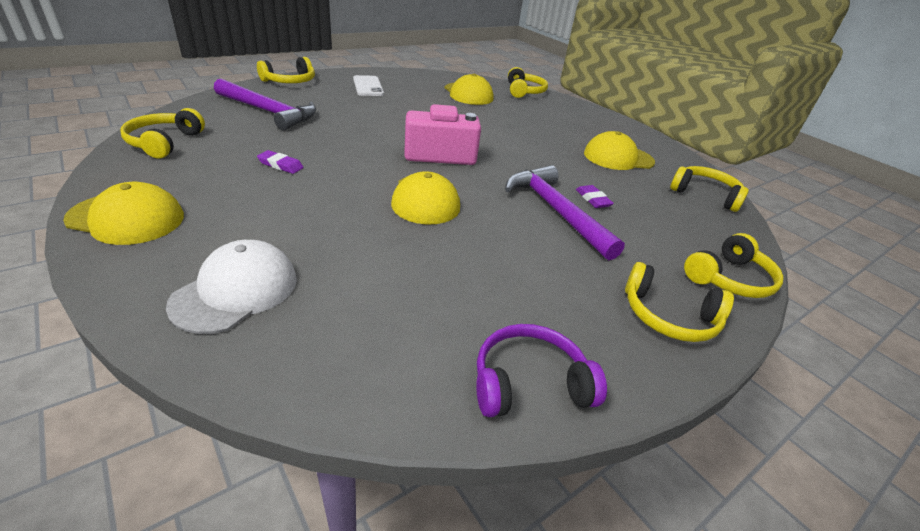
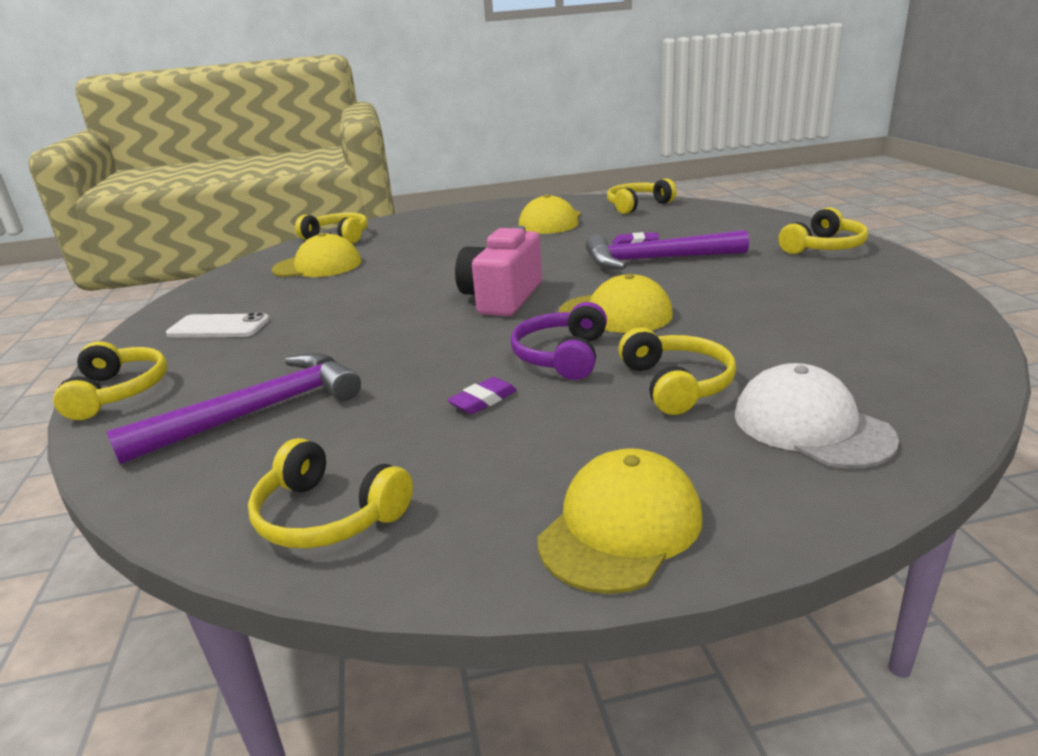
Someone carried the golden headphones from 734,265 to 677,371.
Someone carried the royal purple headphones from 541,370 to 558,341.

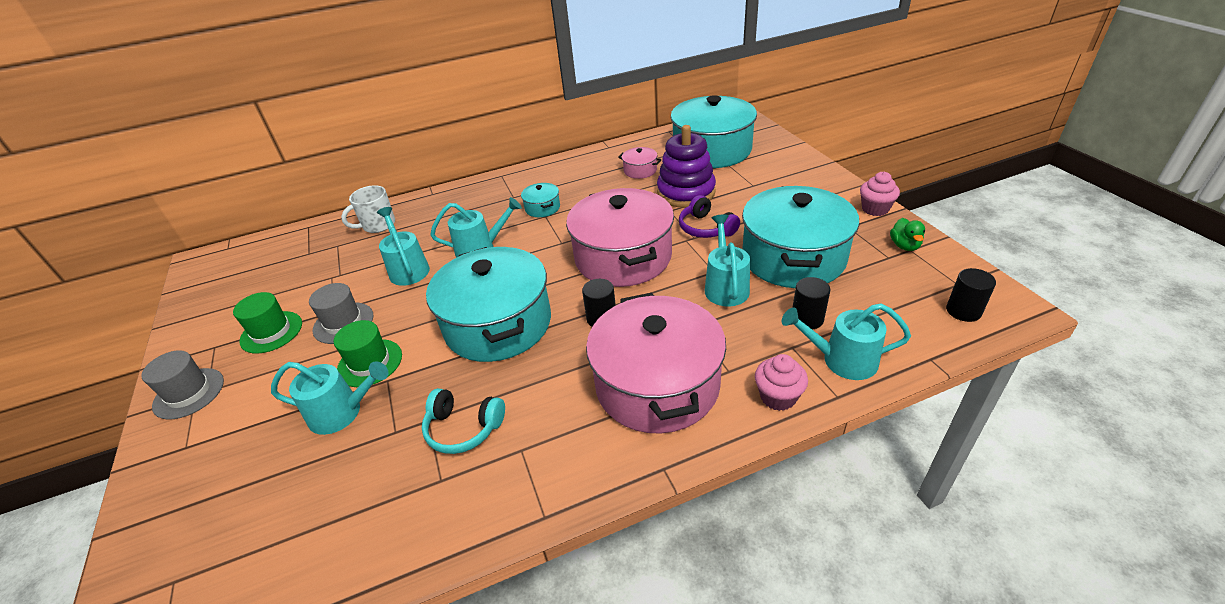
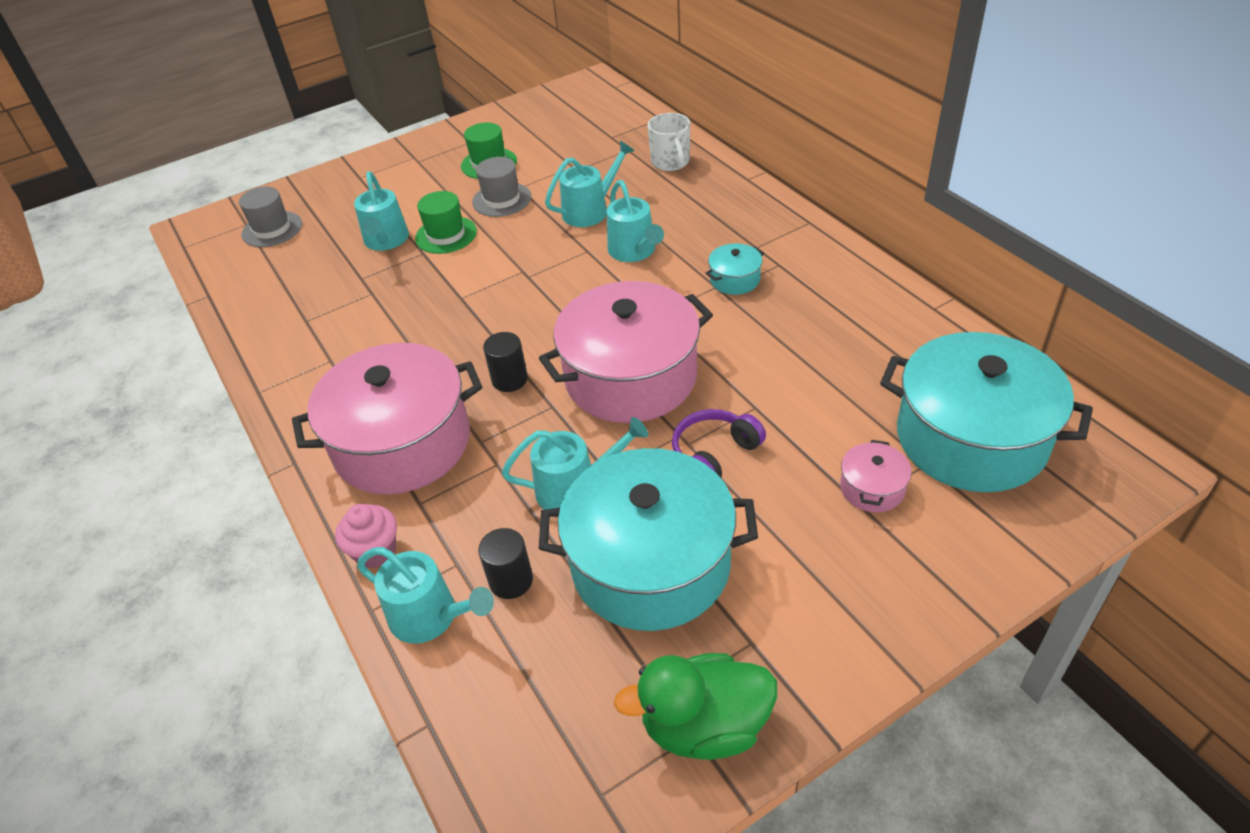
Someone took away the royal purple stacking rings at 686,166.
Someone carried the rosy stockpot from 640,163 to 875,476.
Someone took away the rosy muffin at 880,194.
Someone rotated the snow-white tea mug at 368,209 by 150 degrees counterclockwise.
Someone scaled the green toy duck at 907,234 by 1.90.
Someone took away the turquoise stockpot at 488,304.
Someone took away the ebony cylinder shape at 971,295.
Someone rotated the turquoise sprinkling can at 846,341 by 120 degrees clockwise.
Someone carried the gray top hat from 183,385 to 270,217.
Someone took away the turquoise headphones at 463,421.

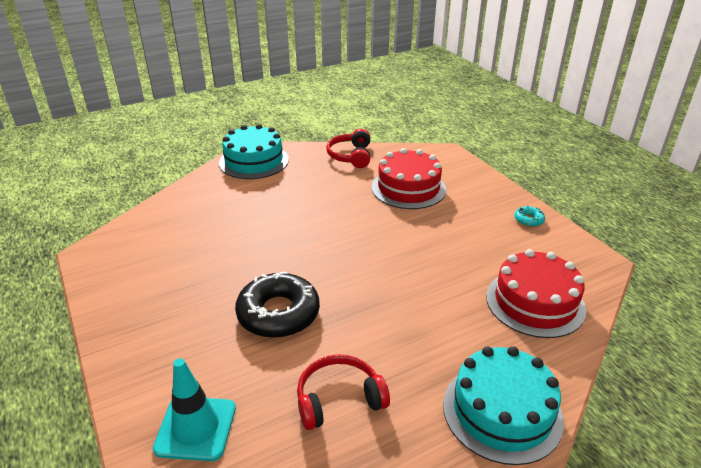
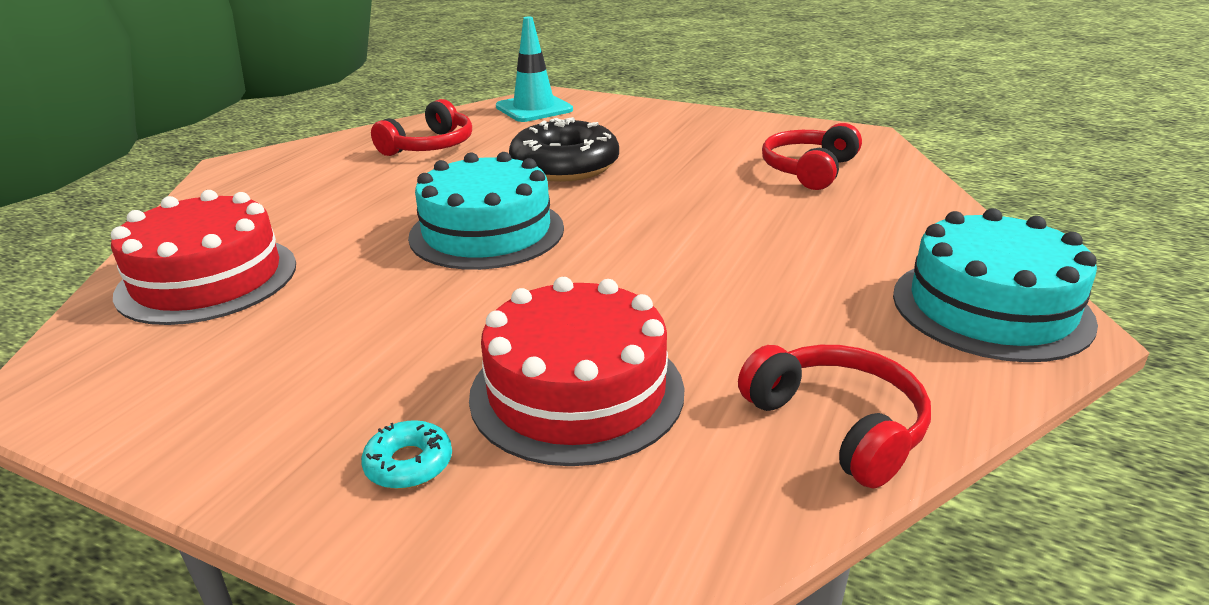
Someone carried the turquoise glazed donut from 529,216 to 406,454.
Someone carried the turquoise layer cake from 503,405 to 486,211.
Someone put down the crimson headphones at 812,156.

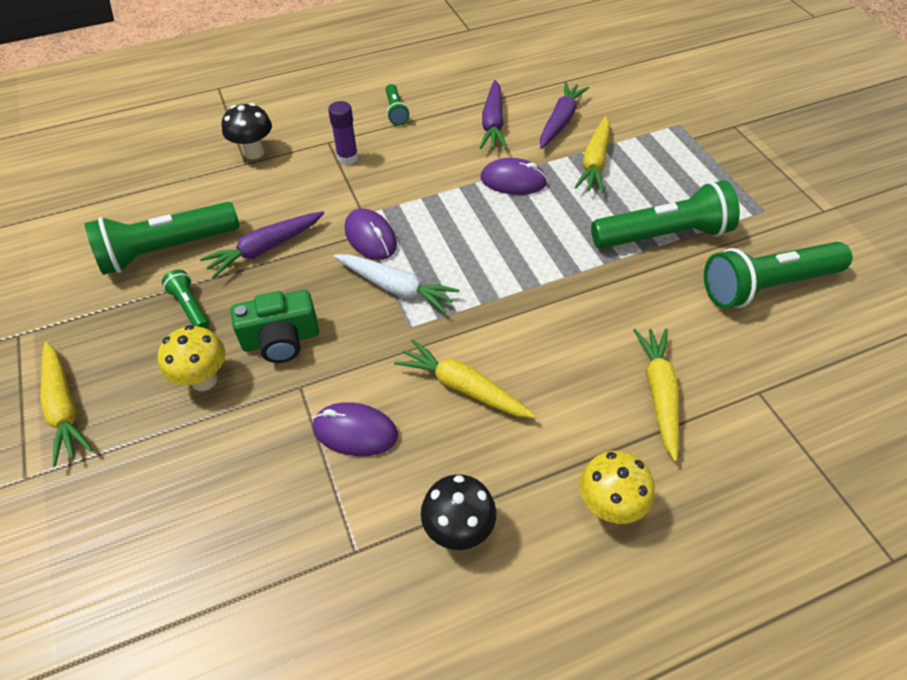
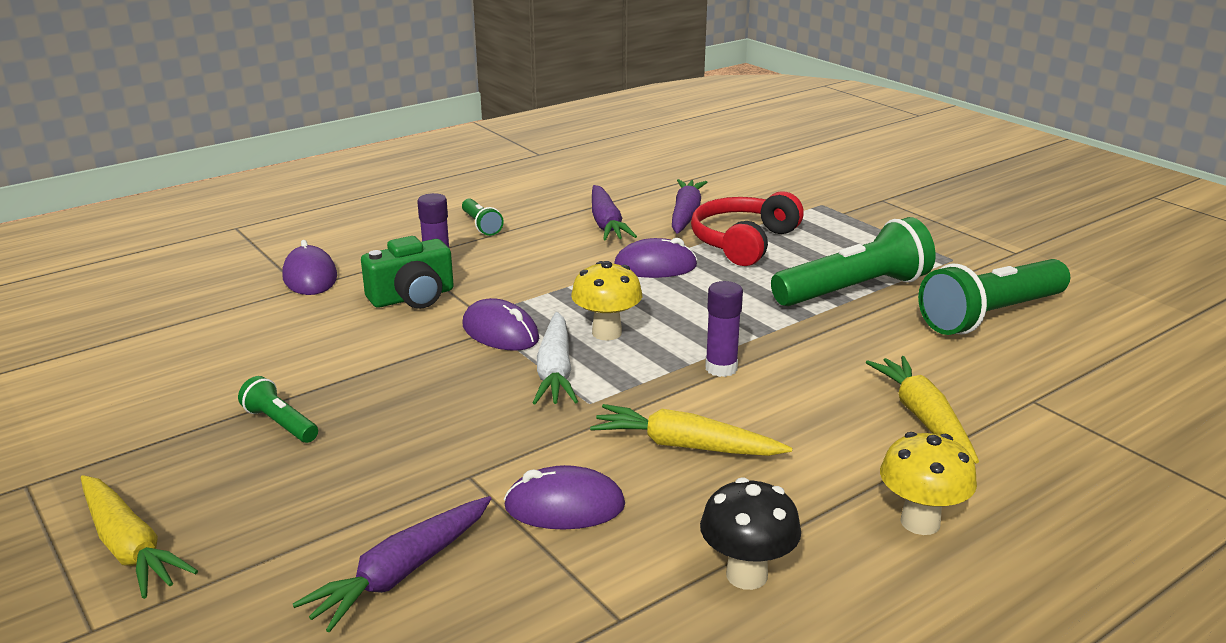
Someone swapped the ebony mushroom at 247,131 for the royal purple mouse at 310,267.
Someone swapped the golden toy carrot at 592,154 for the crimson headphones at 747,228.
Someone took away the green pocket torch at 161,238.
Someone carried the royal purple toy carrot from 262,244 to 392,564.
Someone rotated the snow-white toy carrot at 397,283 by 75 degrees clockwise.
Someone carried the green photo camera from 275,326 to 407,272.
Someone carried the golden mushroom from 191,358 to 606,301.
Someone put down the royal purple glue at 724,329.

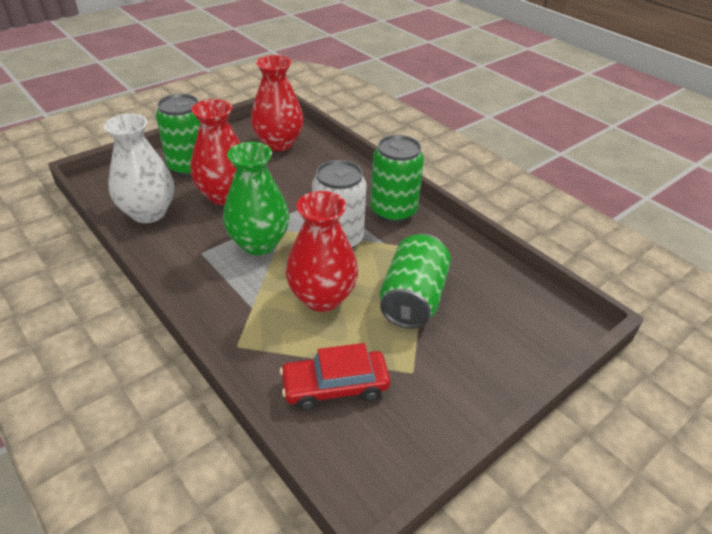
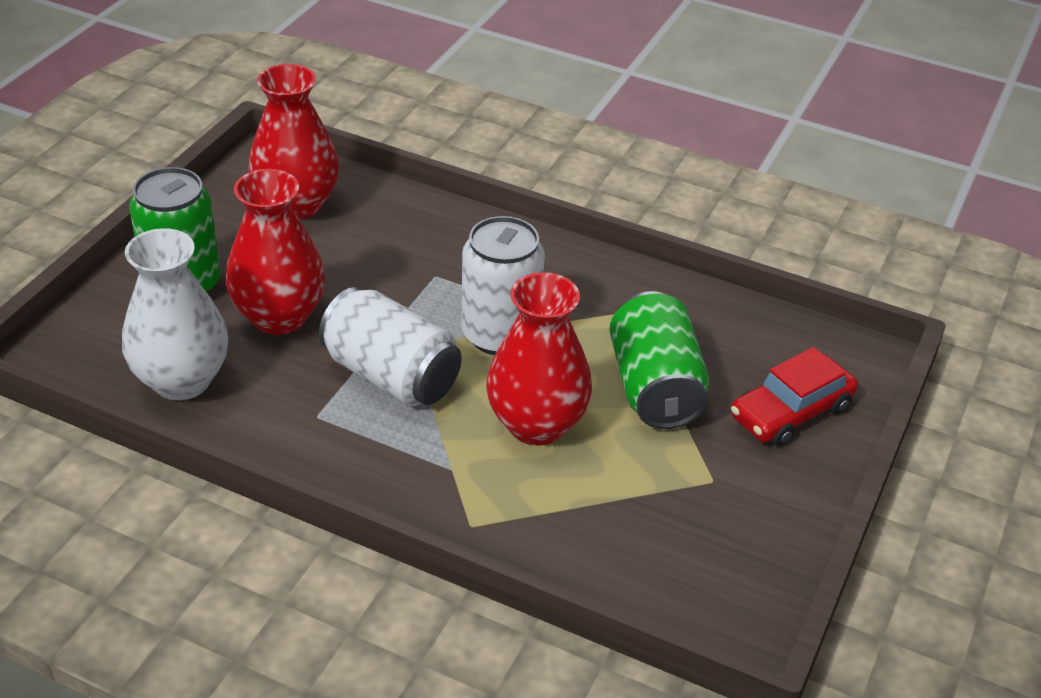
Someone took away the green can at 397,179.
Someone swapped the green vase at 256,198 for the snow-white can at 390,346.
Someone carried the crimson toy car from 335,376 to 794,396.

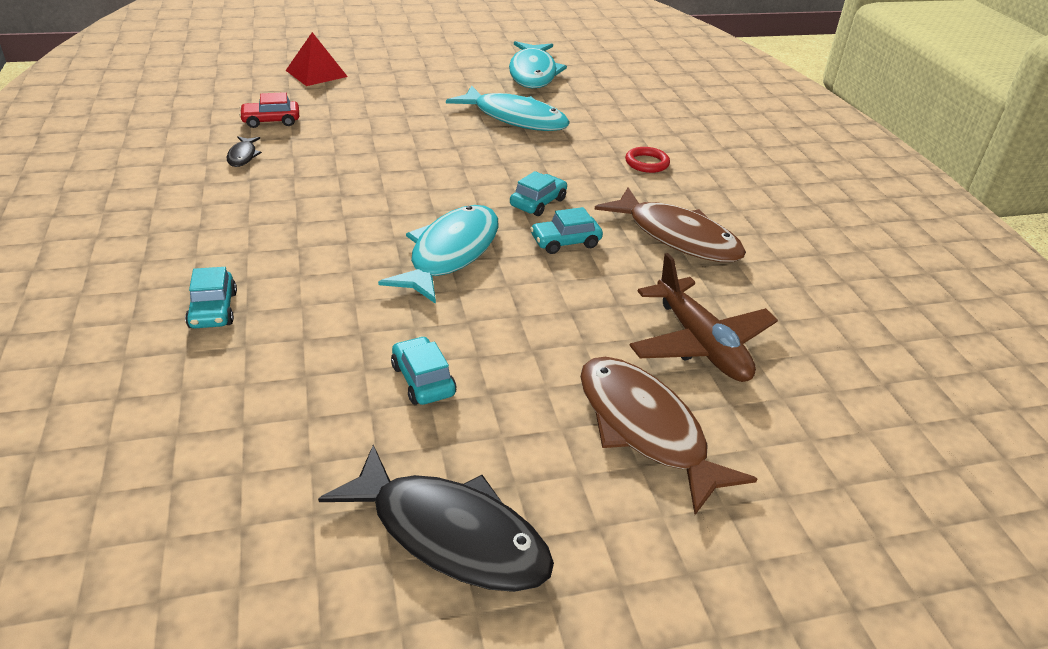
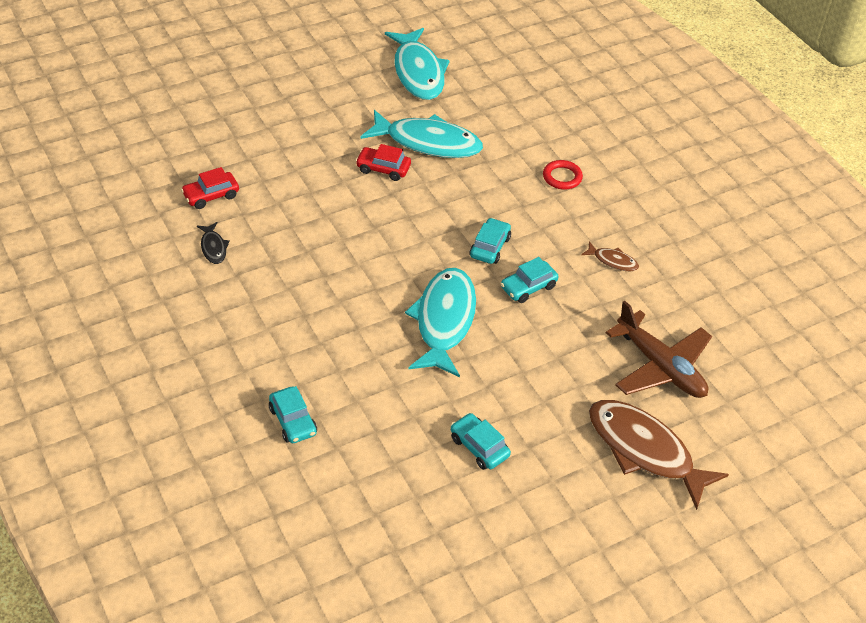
Someone took away the crimson pyramid at 316,59.
Someone scaled the brown fish at 670,224 by 0.44.
Someone took away the ebony fish at 436,518.
Someone put down the crimson toy car at 383,162.

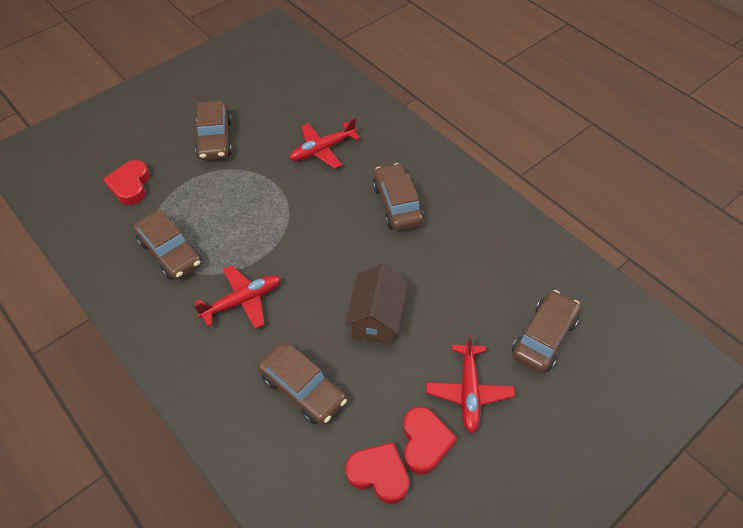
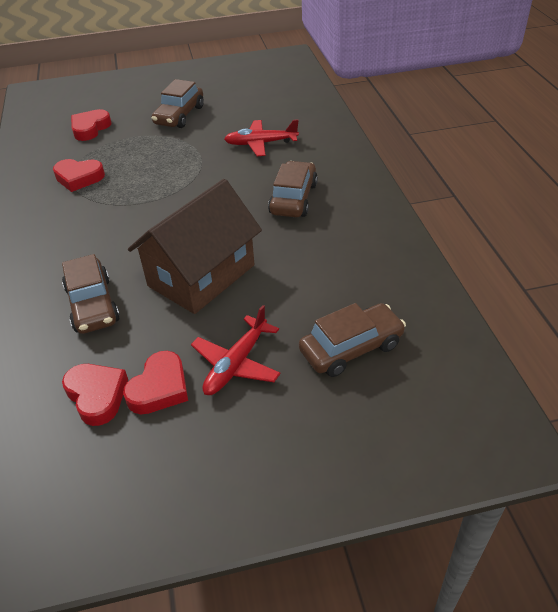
Someone swapped the brown toy car at 168,245 for the crimson love heart at 79,175.
Someone scaled the brown house at 376,304 by 1.57.
Someone took away the crimson plane at 237,297.

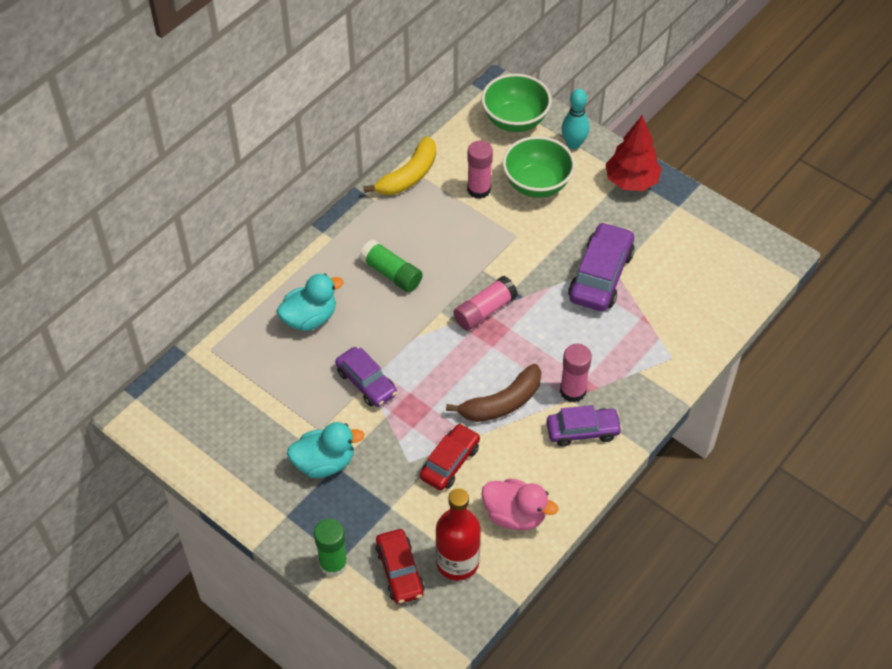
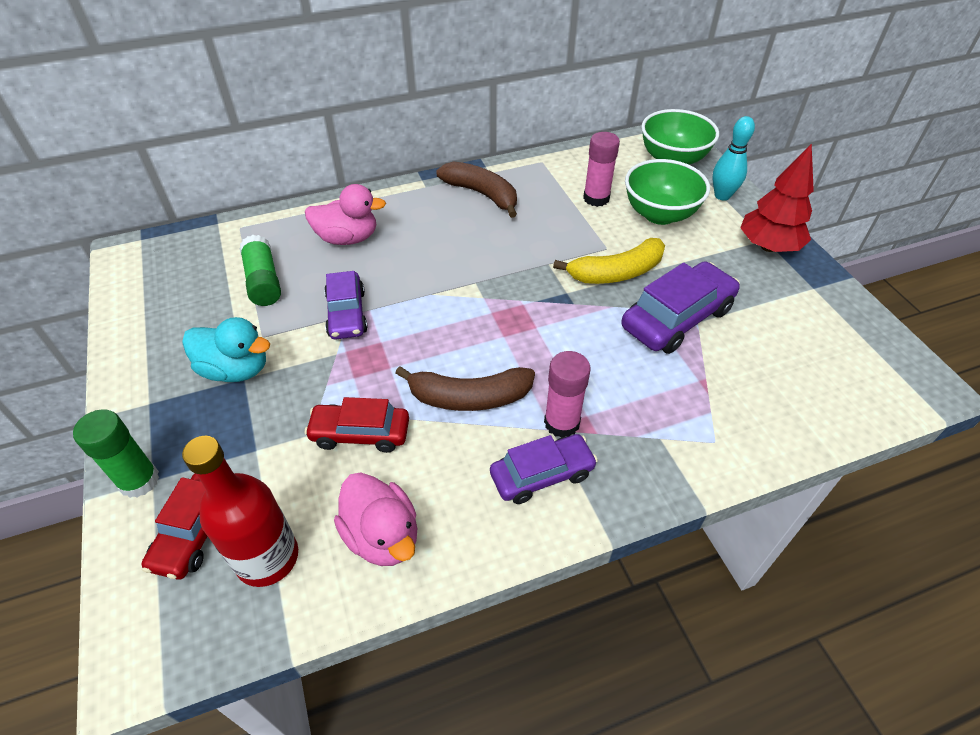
Someone carried the golden banana fruit from 400,165 to 609,261.
Someone carried the green glue from 391,265 to 260,270.
Someone repainted the turquoise toy duck at 310,302, which became the rosy toy duck at 345,214.
Someone took away the rosy glue at 485,303.
Someone rotated the royal purple toy car at 584,426 by 45 degrees counterclockwise.
Someone rotated the crimson toy car at 450,457 by 150 degrees counterclockwise.
Someone put down the brown banana fruit at 476,189.

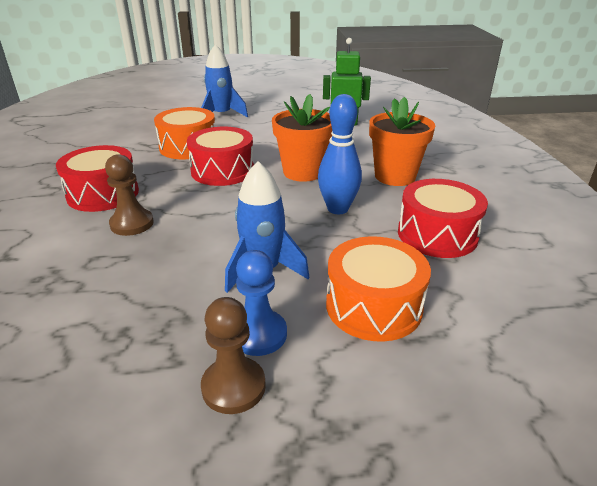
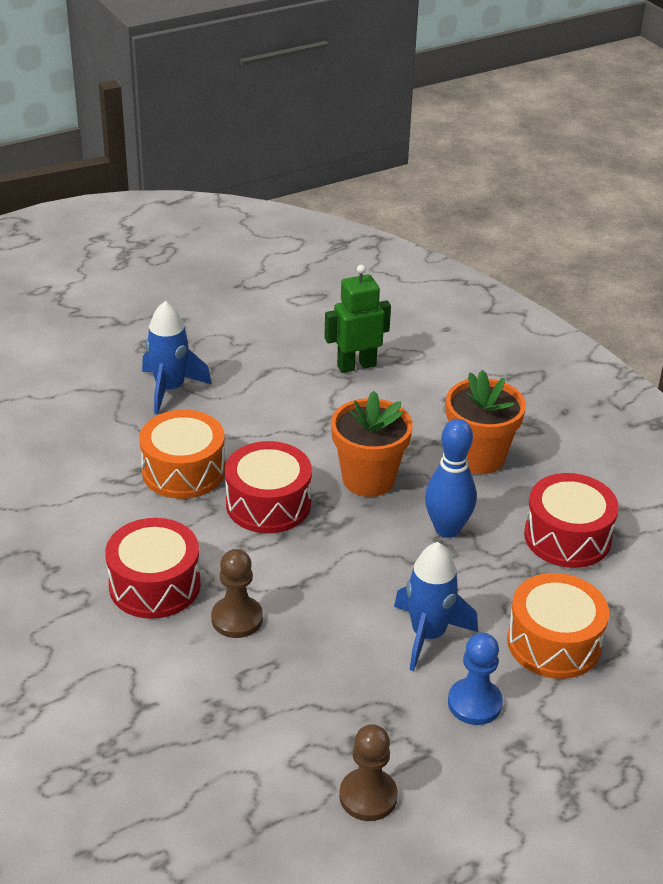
Someone carried the brown chess pawn from 233,355 to 368,772.

